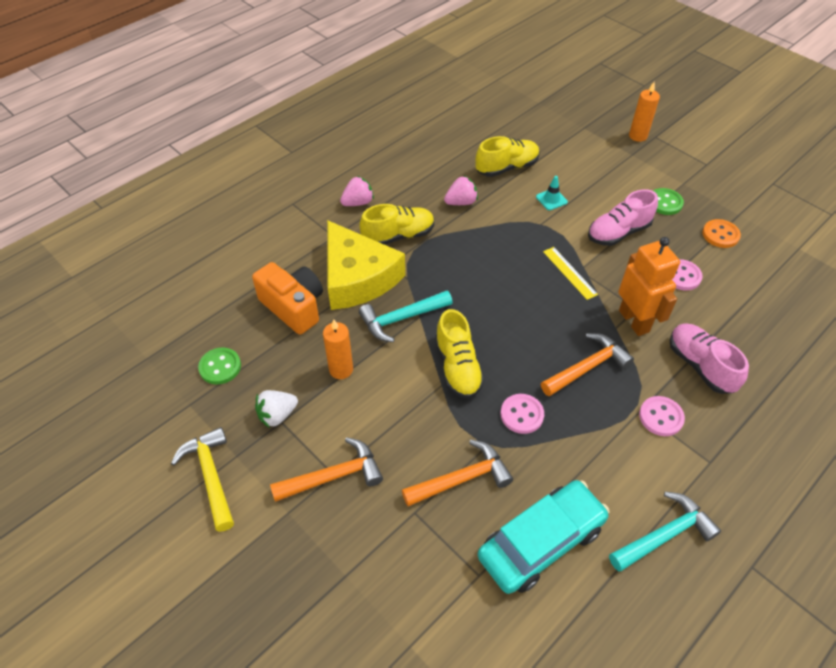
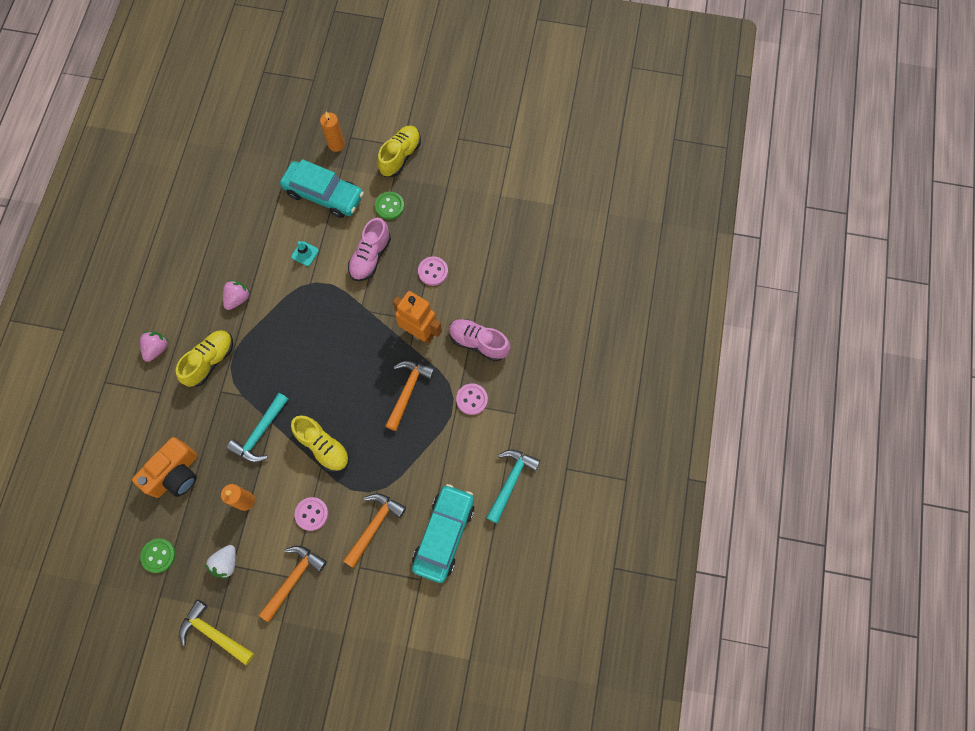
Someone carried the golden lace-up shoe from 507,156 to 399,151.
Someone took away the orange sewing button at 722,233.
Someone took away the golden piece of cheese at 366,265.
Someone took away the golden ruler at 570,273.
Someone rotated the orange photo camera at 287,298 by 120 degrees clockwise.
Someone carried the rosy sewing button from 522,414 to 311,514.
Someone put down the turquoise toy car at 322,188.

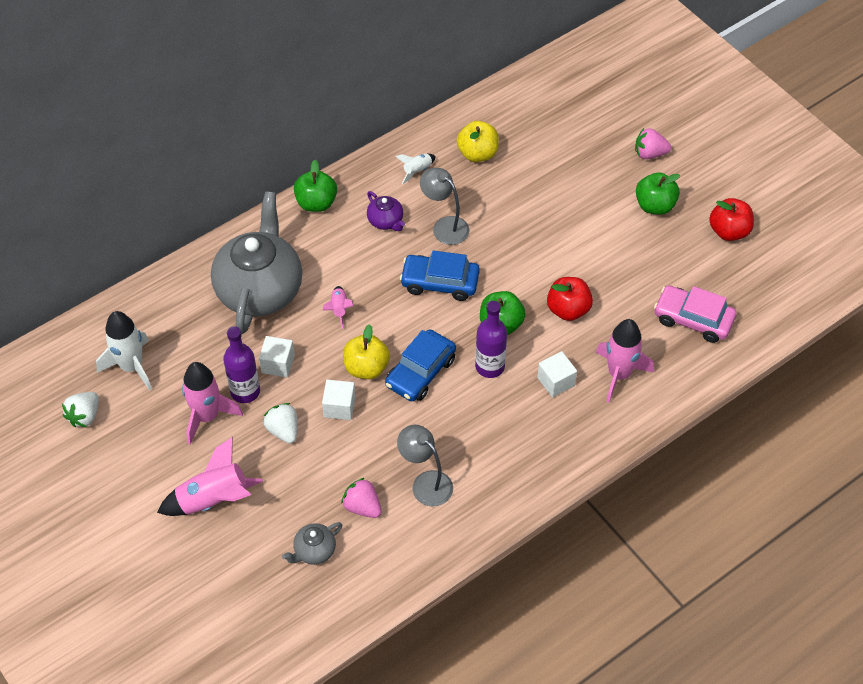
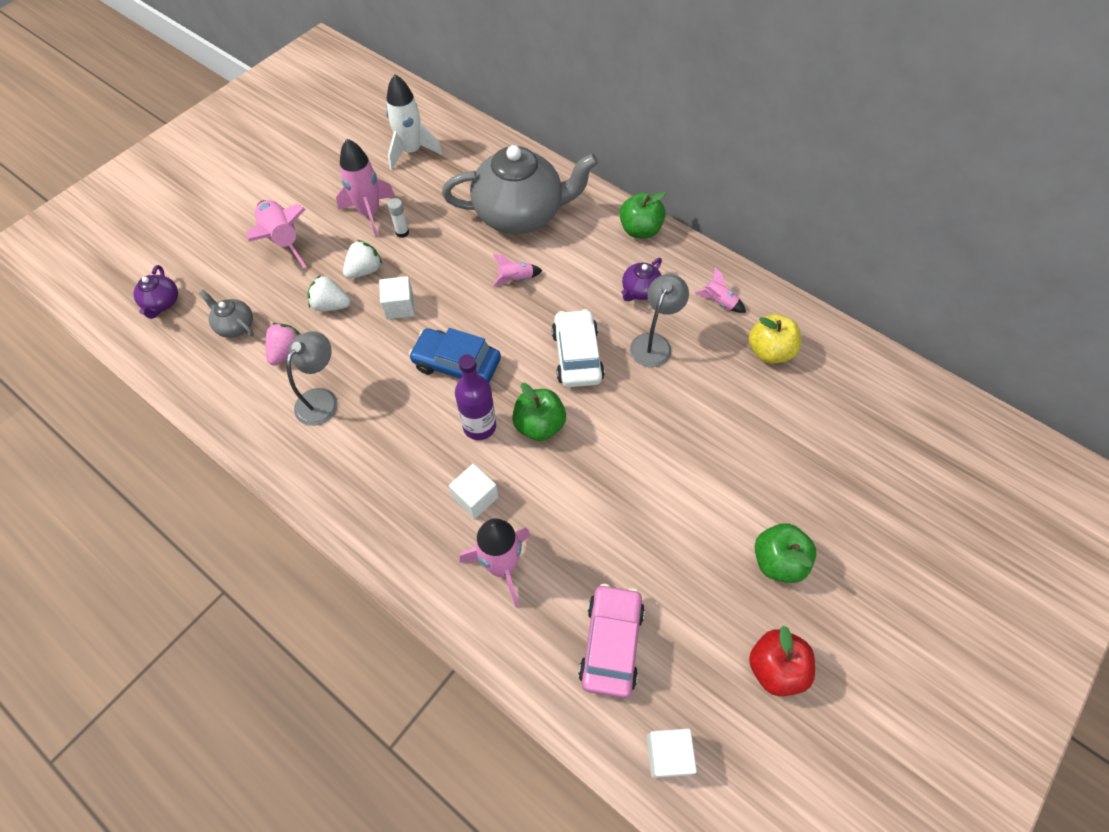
Someone took away the rosy toy strawberry at 653,143.
Someone repainted the snow-white spaceship at 415,169, which became the rosy spaceship at 720,290.
Someone repainted the royal blue toy car at 440,276, which became the snow-white toy car at 578,348.
Someone took away the crimson apple at 570,299.
Someone took away the golden apple at 366,351.
Someone swapped the royal purple bottle at 241,364 for the snow-white glue at 398,218.
Someone carried the snow-white cube from 277,356 to 672,753.
Someone carried the snow-white toy strawberry from 80,409 to 329,293.
Someone put down the royal purple tea pot at 155,292.

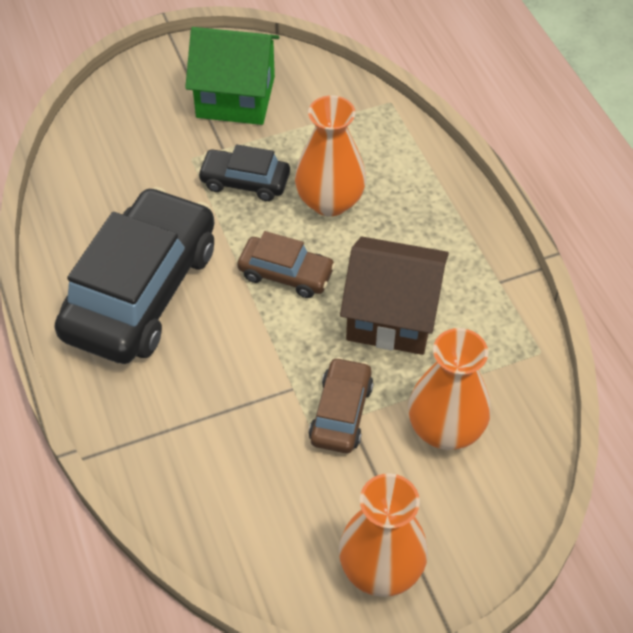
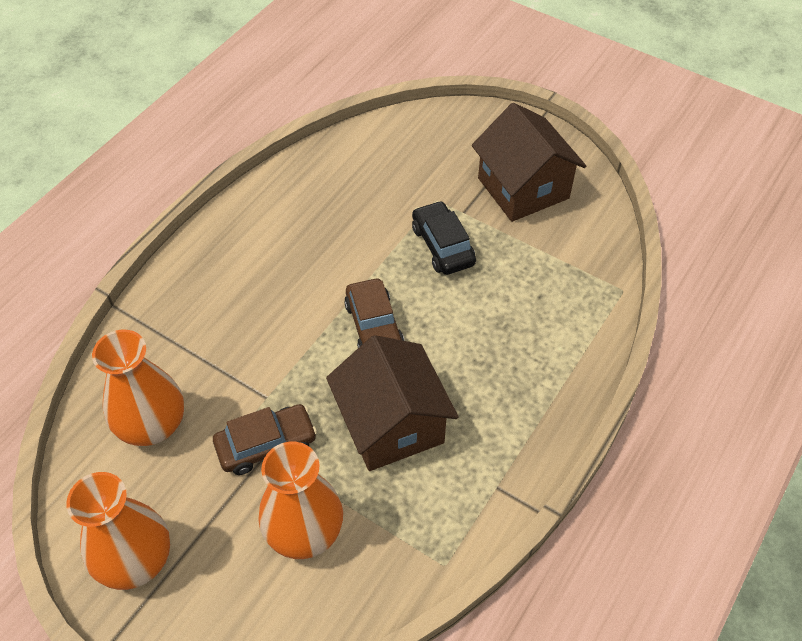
Someone repainted the green house at 232,76, which became the brown house at 529,162.
Someone carried the orange vase from 330,155 to 138,388.
Someone took away the ebony toy car at 134,275.

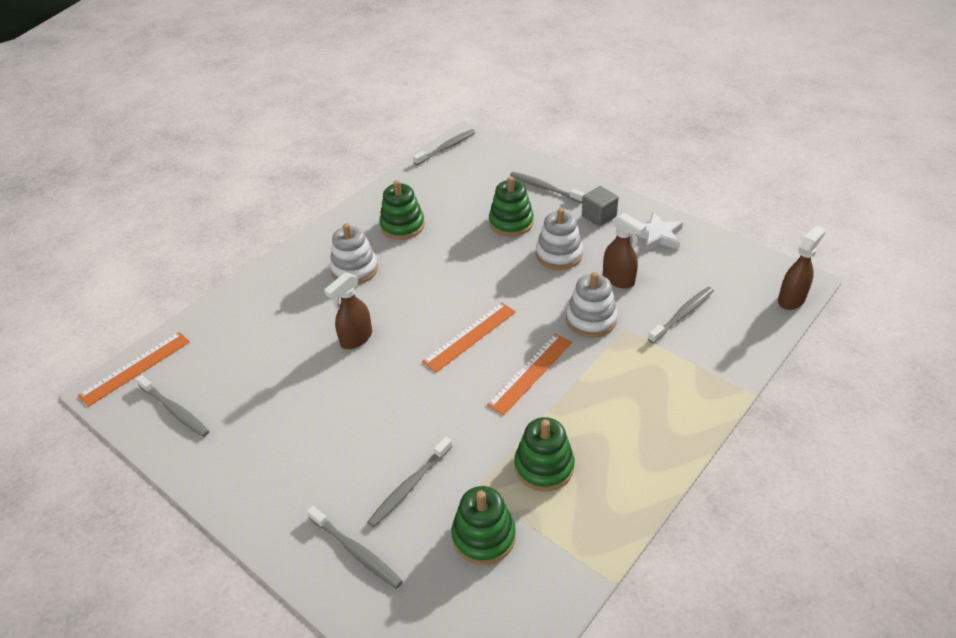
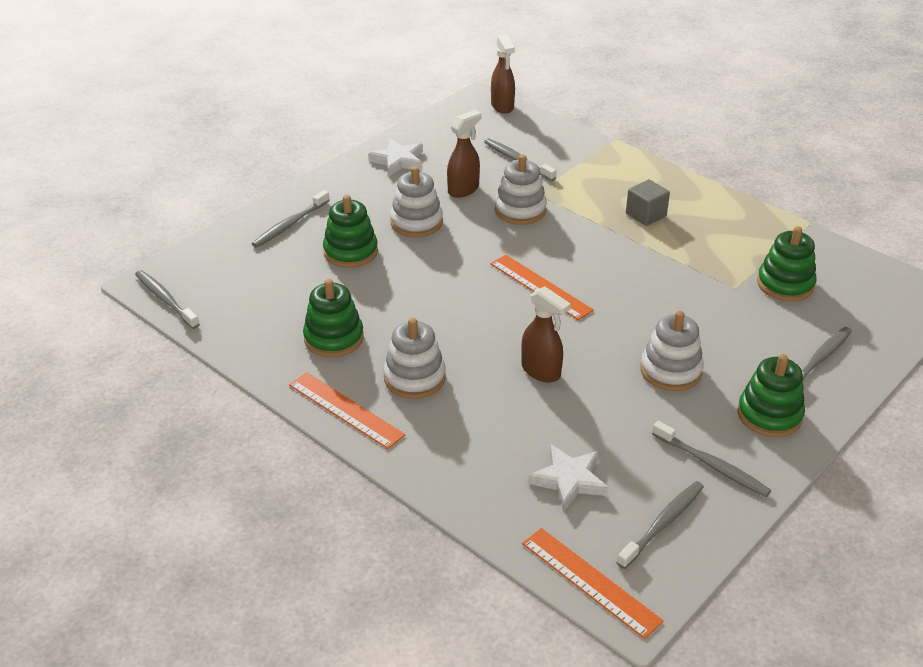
Someone carried the gray cube from 600,206 to 648,202.
Someone rotated the brown spray cleaner at 802,267 by 150 degrees counterclockwise.
Someone carried the orange ruler from 529,374 to 347,410.
Someone carried the green stacking rings from 544,454 to 771,395.
Someone carried the gray toothbrush from 409,482 to 711,459.
Someone put down the snow-white stacking rings at 672,351.
Someone put down the snow-white star at 568,478.

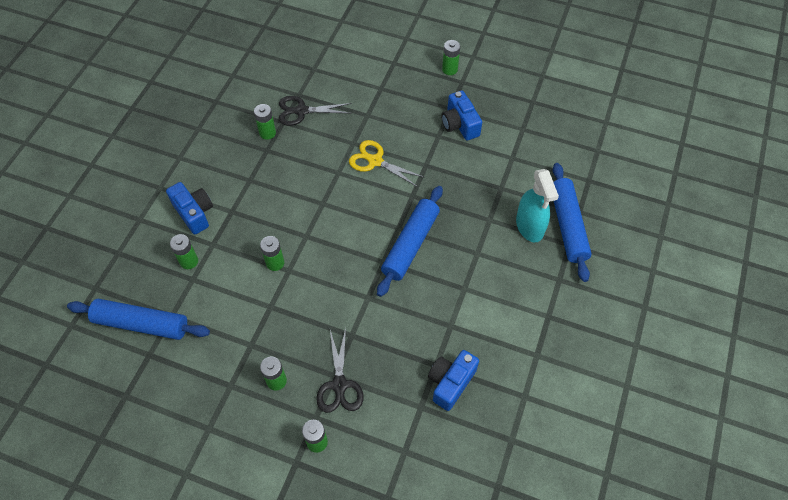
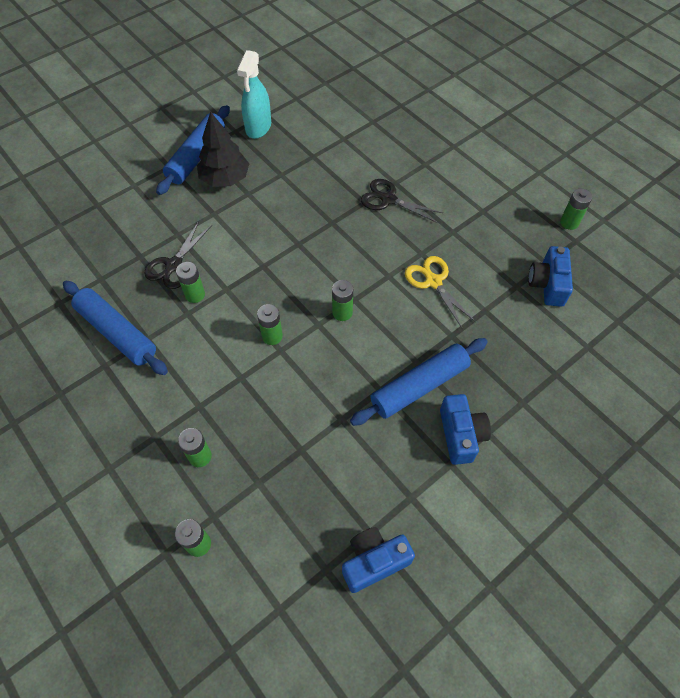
Someone carried the green power cell from 265,122 to 342,300.
Someone carried the royal blue pastry roller from 572,222 to 193,150.
Someone carried the turquoise spray cleaner from 537,205 to 254,94.
Someone carried the royal blue photo camera from 189,208 to 465,429.
Someone carried the ebony scissors from 340,370 to 178,255.
Someone put down the ebony toy tree at 223,149.

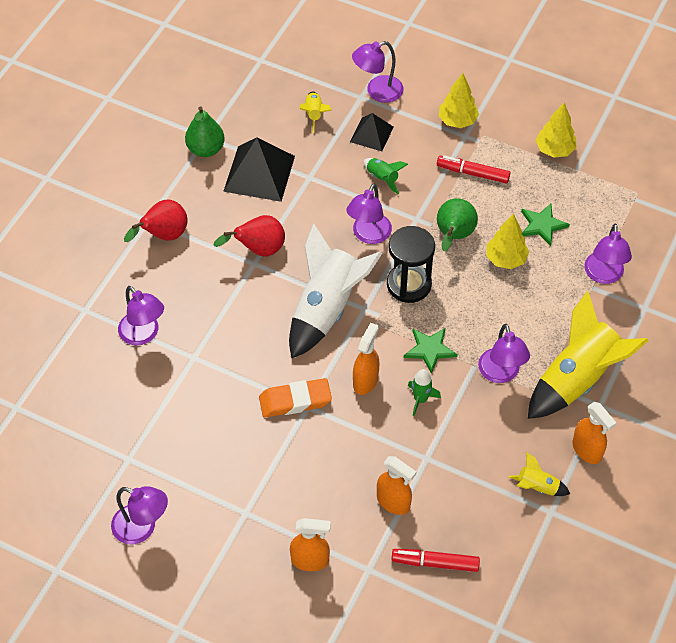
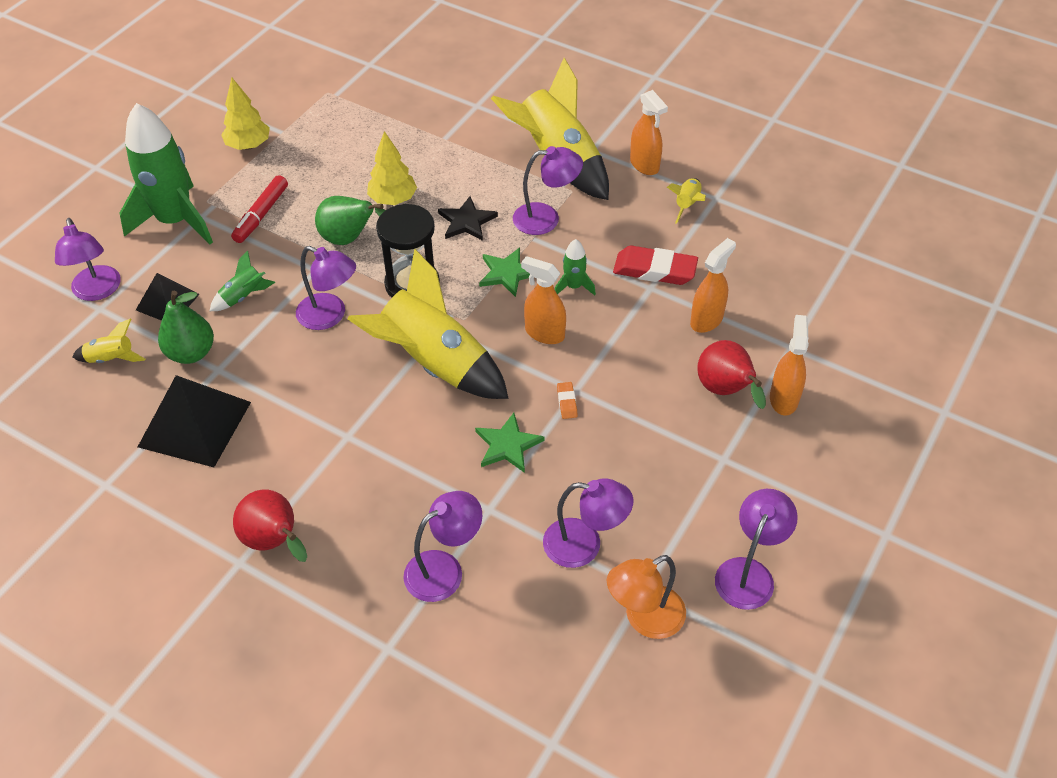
Someone swapped the golden toy tree at 459,100 for the green spaceship at 166,174.
Someone carried the green pear fruit from 205,131 to 186,327.
Someone carried the green star from 545,225 to 510,443.
Someone carried the crimson pear fruit from 249,236 to 731,374.
Someone repainted the snow-white spaceship at 335,290, which became the golden spaceship at 428,324.
Someone carried the royal purple lamp from 608,254 to 588,523.
Someone scaled the orange gum eraser at 295,398 by 0.46.
Someone rotated the orange spray cleaner at 594,433 by 90 degrees clockwise.
Someone took away the crimson marker at 435,560.
Someone put down the ebony star at 468,218.
Someone put down the crimson gum eraser at 655,265.
Someone put down the orange lamp at 646,597.

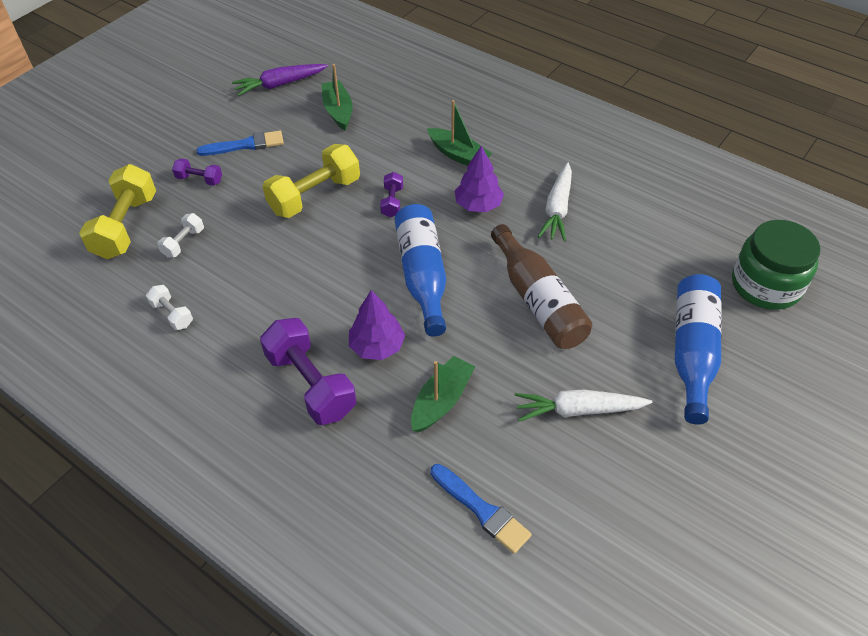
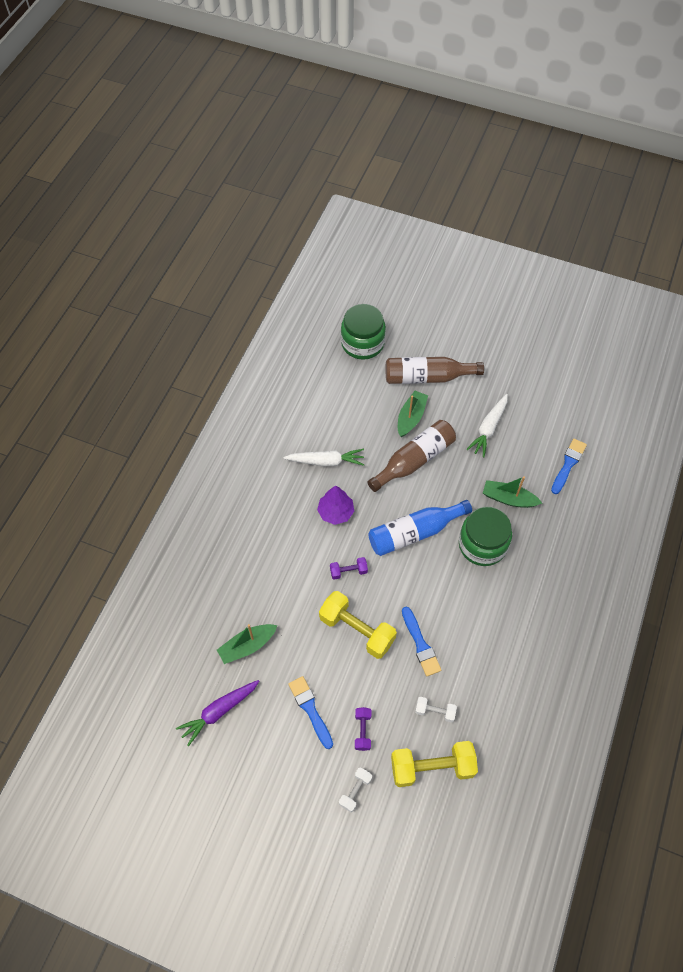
Someone rotated the royal purple toy carrot at 280,80 by 90 degrees clockwise.
Someone carried the green toy boat from 459,133 to 413,414.
Someone repainted the royal blue bottle at 698,349, which became the brown bottle at 435,370.
Someone carried the snow-white free weight from 169,307 to 355,789.
Someone swapped the royal purple toy tree at 377,325 for the green preserve jar at 485,536.
Someone took away the royal purple free weight at 308,371.
Someone rotated the snow-white toy carrot at 583,405 by 45 degrees clockwise.
Someone put down the royal blue paint brush at 421,641.

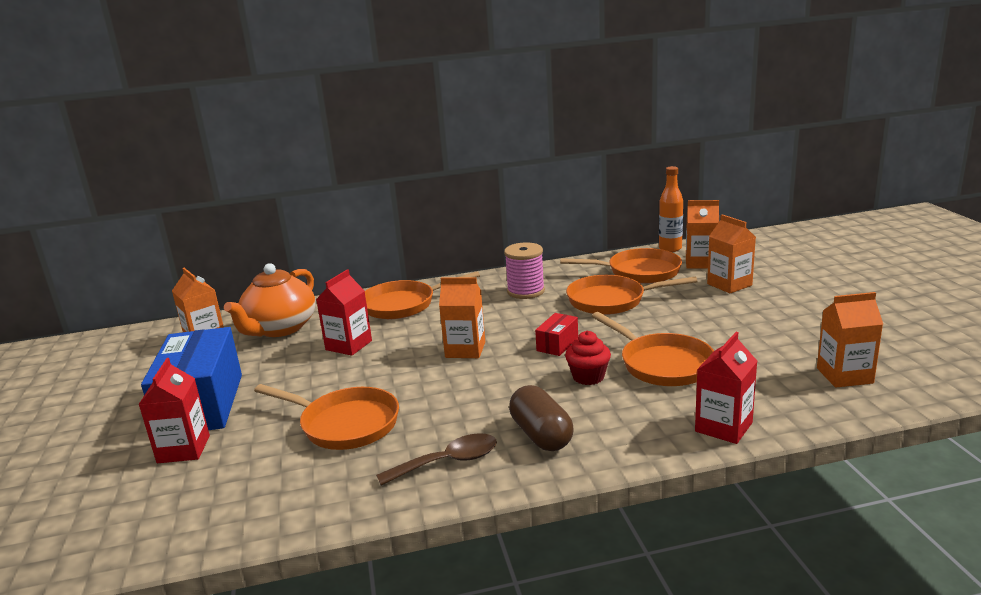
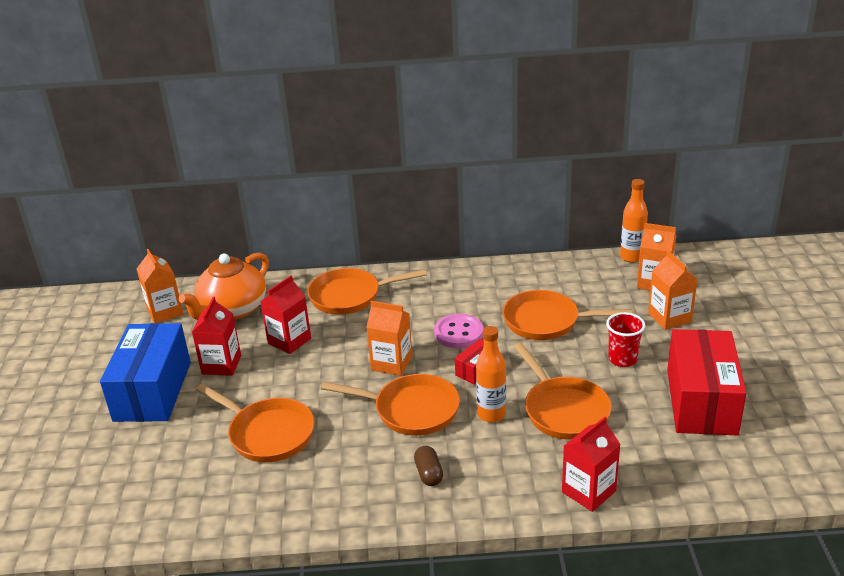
Someone took away the rosy spool at 524,270.
Someone carried the orange skillet from 621,266 to 390,405.
Someone took away the orange carton at 850,340.
Someone swapped the crimson muffin at 588,358 for the orange bottle at 491,374.
Someone carried the crimson carton from 174,410 to 216,336.
Someone scaled the brown capsule at 541,418 by 0.61.
Someone took away the brown teaspoon at 436,459.
Someone put down the crimson beaker at 625,339.
Someone put down the rosy sewing button at 458,331.
Someone put down the crimson parcel at 706,382.

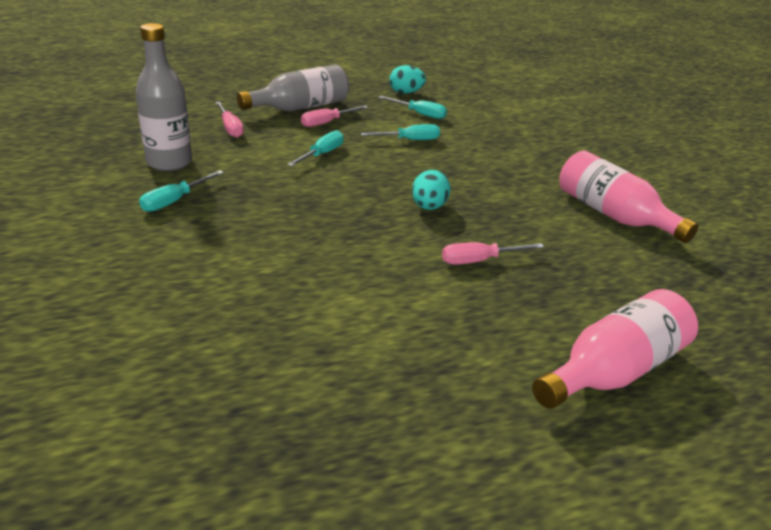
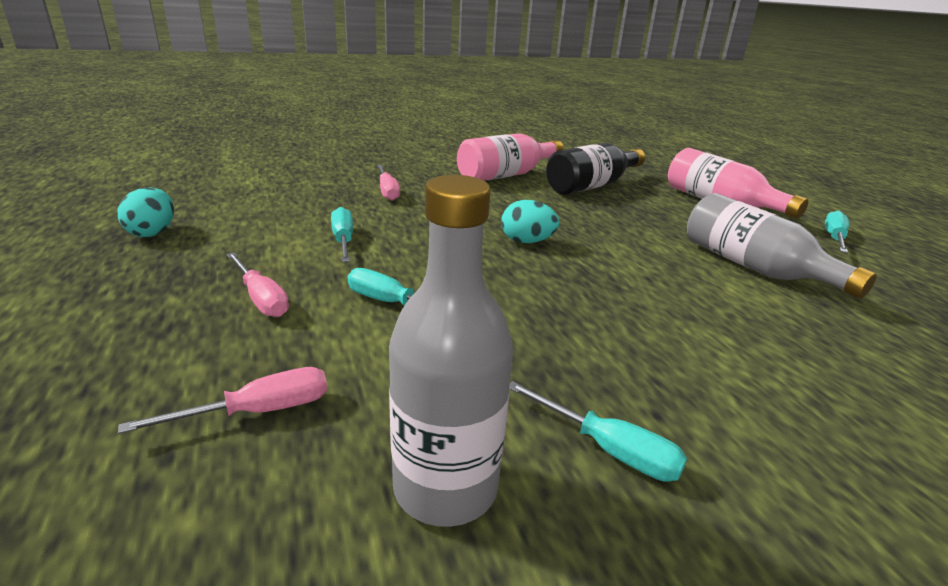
Someone carried the gray bottle from 293,88 to 782,246.
Someone carried the turquoise hand screwdriver from 412,107 to 837,232.
Someone carried the rosy hand screwdriver from 493,253 to 388,183.
Someone put down the ebony bottle at 595,169.

